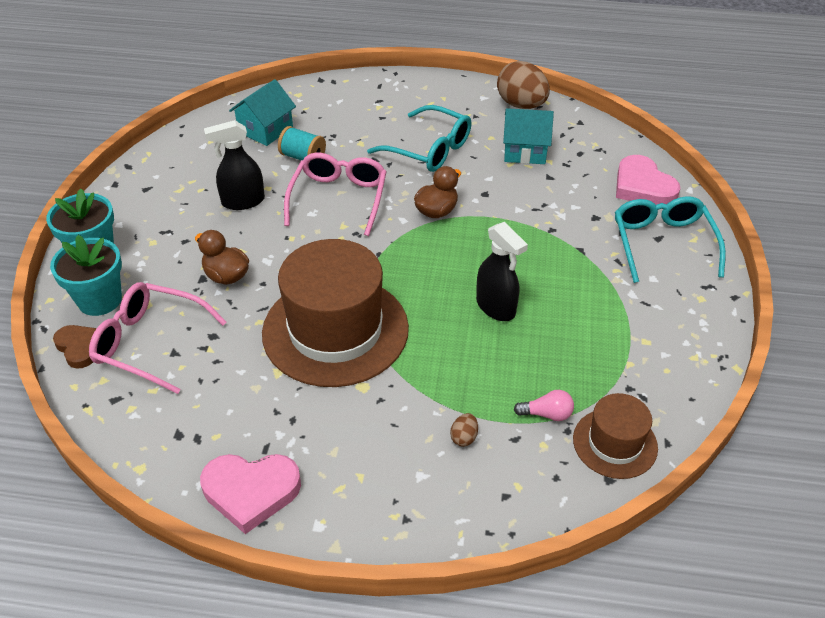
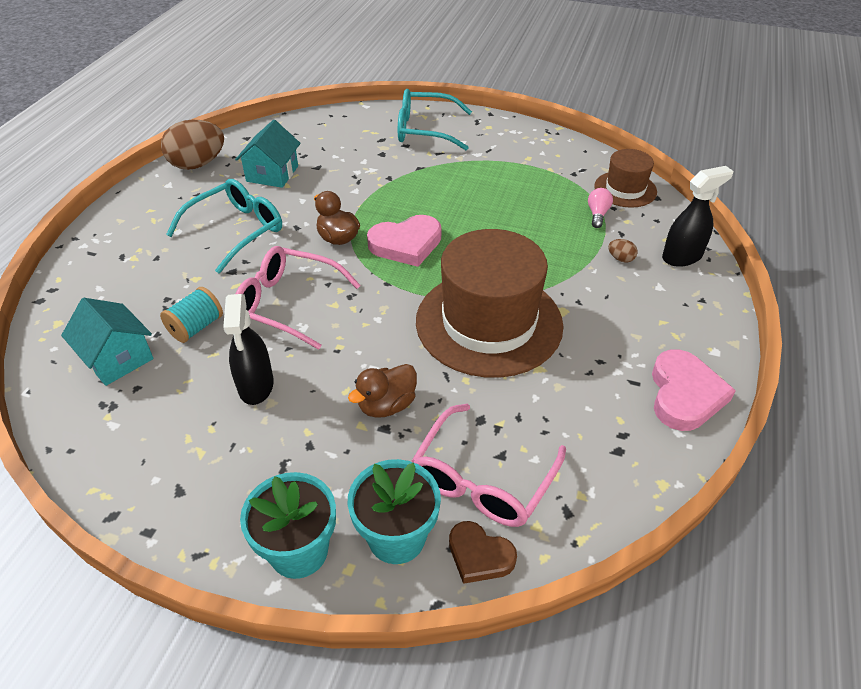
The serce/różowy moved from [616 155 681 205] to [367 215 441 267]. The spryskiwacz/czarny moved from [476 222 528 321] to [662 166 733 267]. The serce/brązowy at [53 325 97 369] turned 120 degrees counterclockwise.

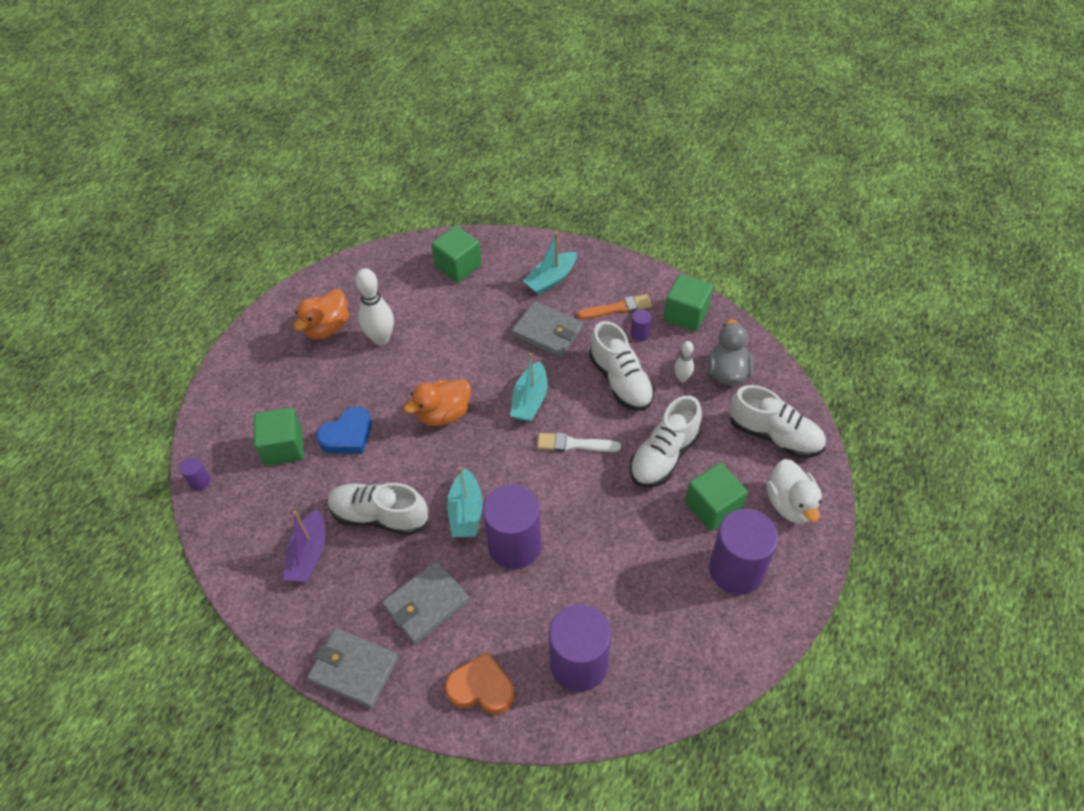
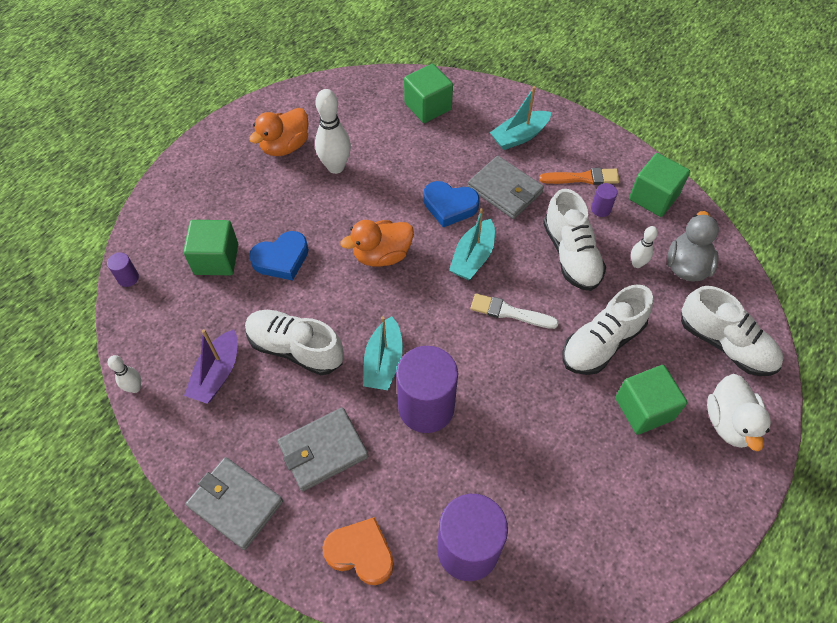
The walec/fioletowy at [709 509 778 595] disappeared. The serce/niebieski at [423 181 480 228] appeared. The kręgiel/biały at [108 355 141 393] appeared.

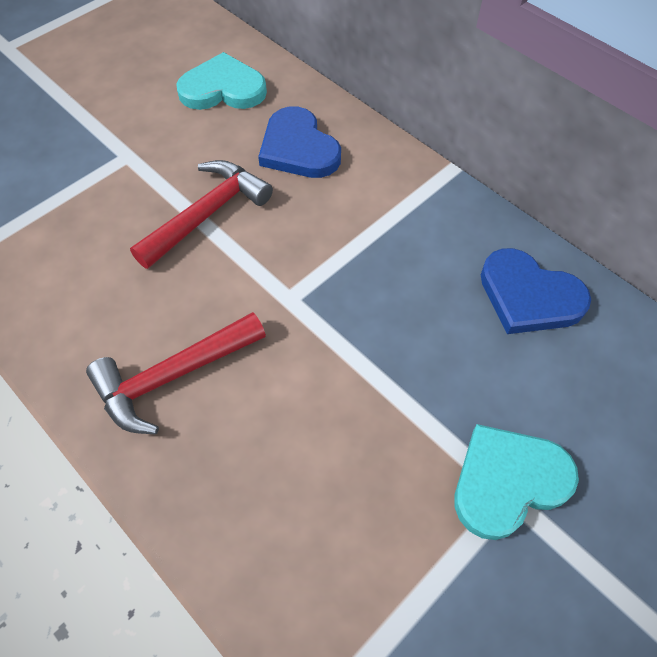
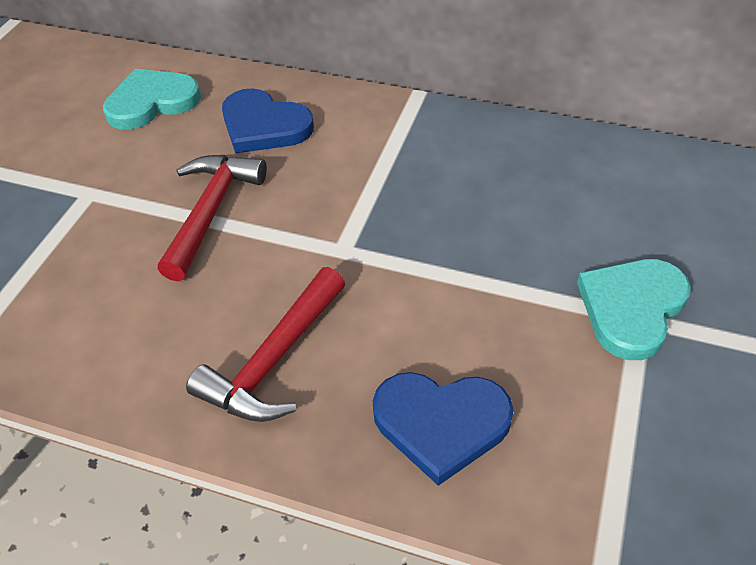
The serce/niebieski moved from [481 248 591 334] to [373 372 514 486].

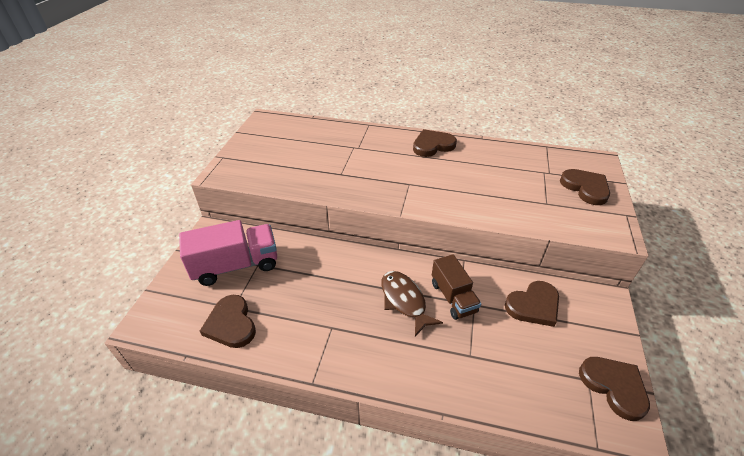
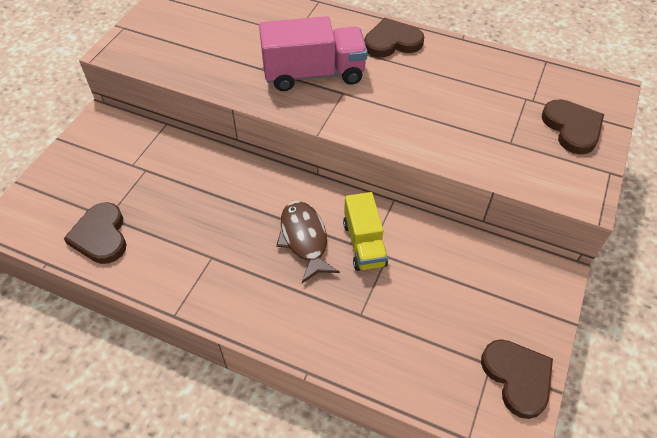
The ciężarówka/różowy moved from [179 220 277 286] to [259 16 368 91]. The ciężarówka/brązowy at [432 254 481 320] became the ciężarówka/żółty at [343 192 388 271]. The serce/brązowy at [505 281 559 327] disappeared.

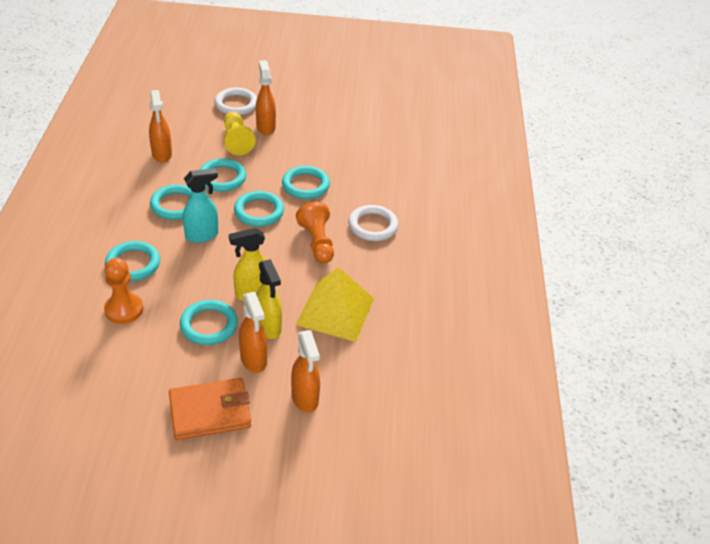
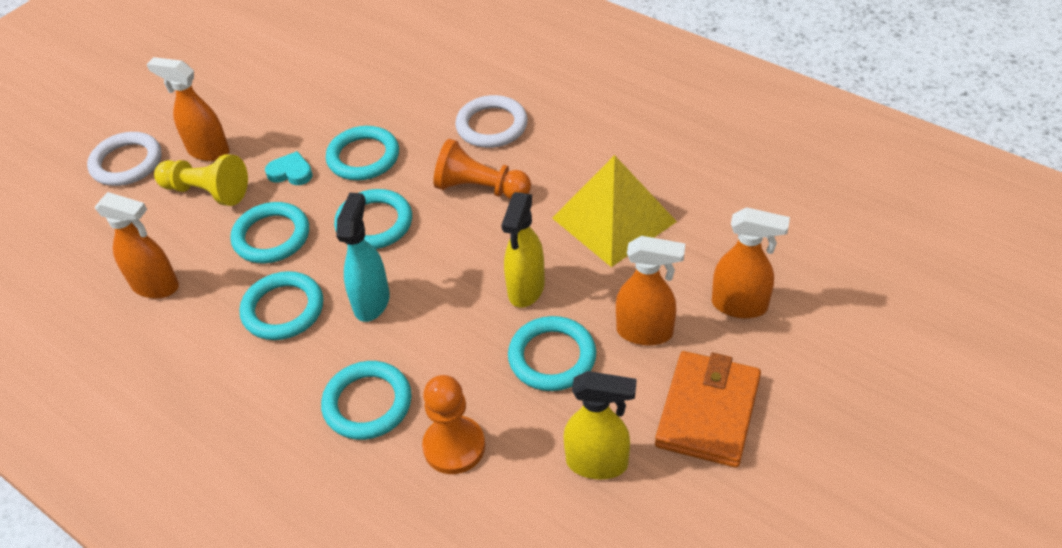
The spryskiwacz/żółty moved from [256 259 282 339] to [564 371 637 479]. The serce/turkusowy at [265 151 313 185] appeared.

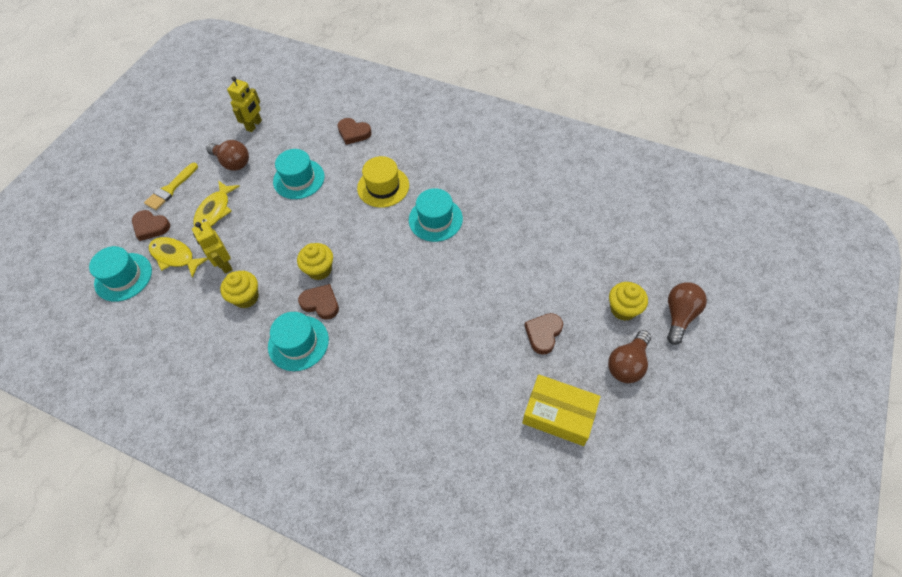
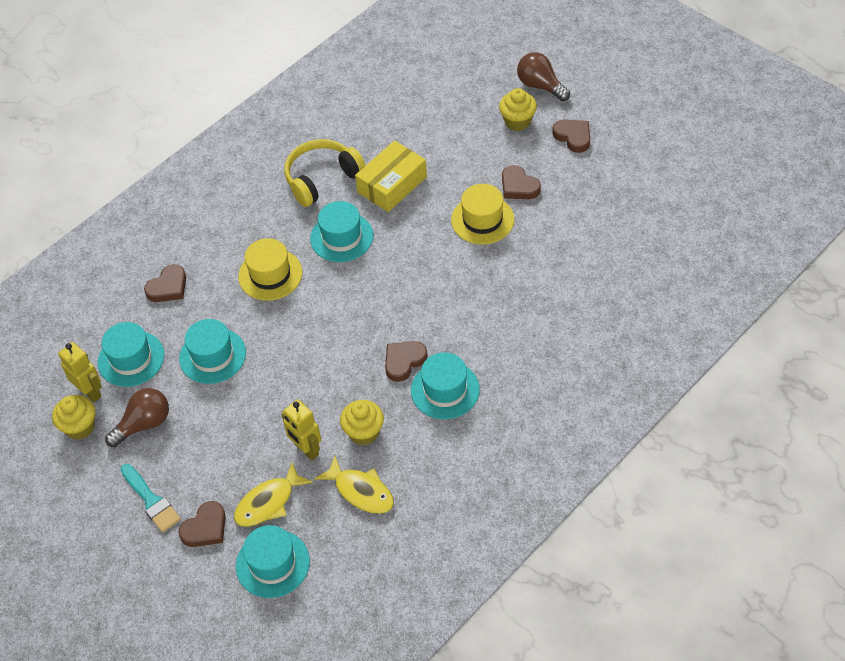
The pędzel/żółty at [144 163 198 210] became the pędzel/turkusowy at [121 464 181 532]. The ryba/żółty moved from [194 180 240 227] to [315 456 394 514]. The robot/żółty at [192 221 233 274] turned 60 degrees clockwise. The muffinka/żółty moved from [297 243 333 280] to [52 395 95 440]. The żarówka/brązowy at [608 330 651 383] was replaced by the serce/brązowy at [552 119 590 153]. The pudełko/żółty moved from [522 374 601 446] to [355 140 427 212]. The słuchawki/żółty at [284 139 366 207] appeared. The kapelusz/żółty at [451 184 514 244] appeared. The kapelusz/turkusowy at [98 322 164 387] appeared.

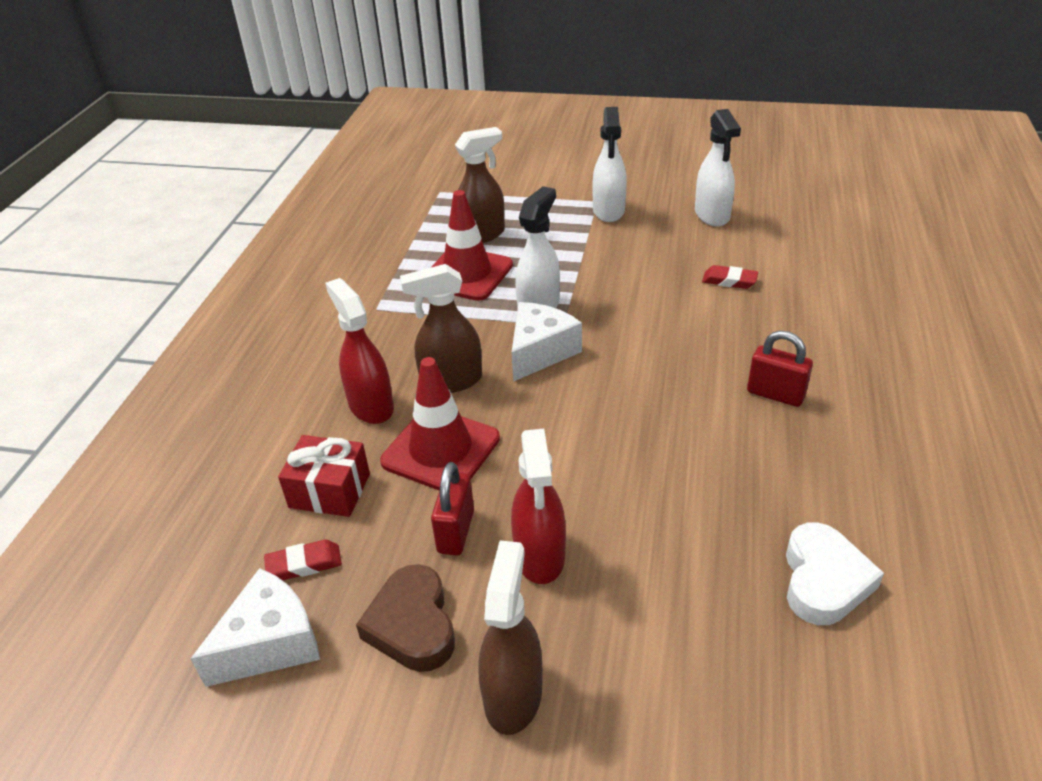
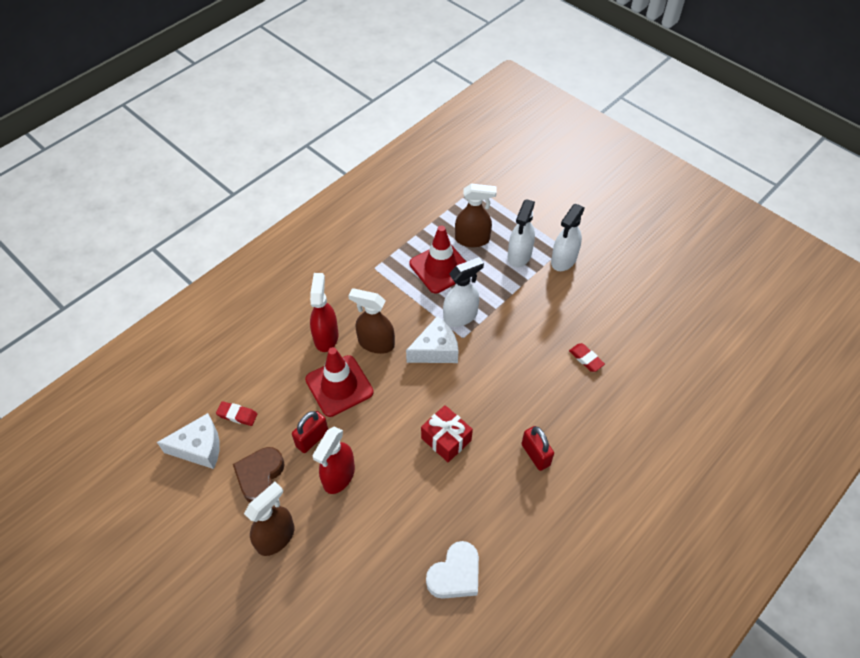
The spryskiwacz/biały moved from [695 109 741 226] to [508 199 535 268]. The prezent/czerwony moved from [278 435 370 517] to [421 405 473 463].

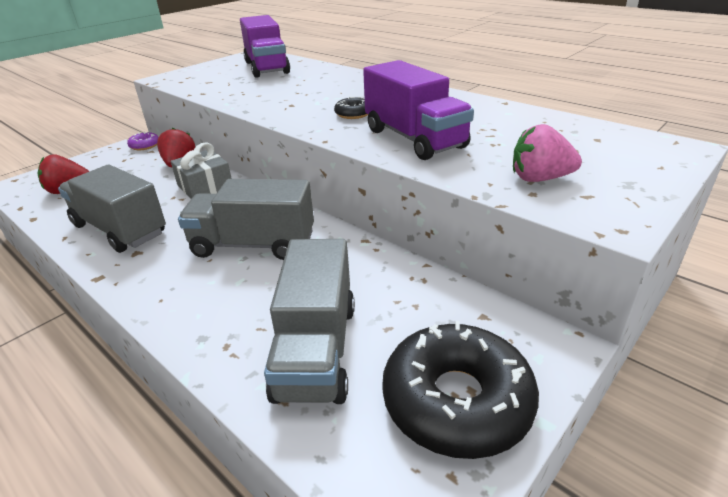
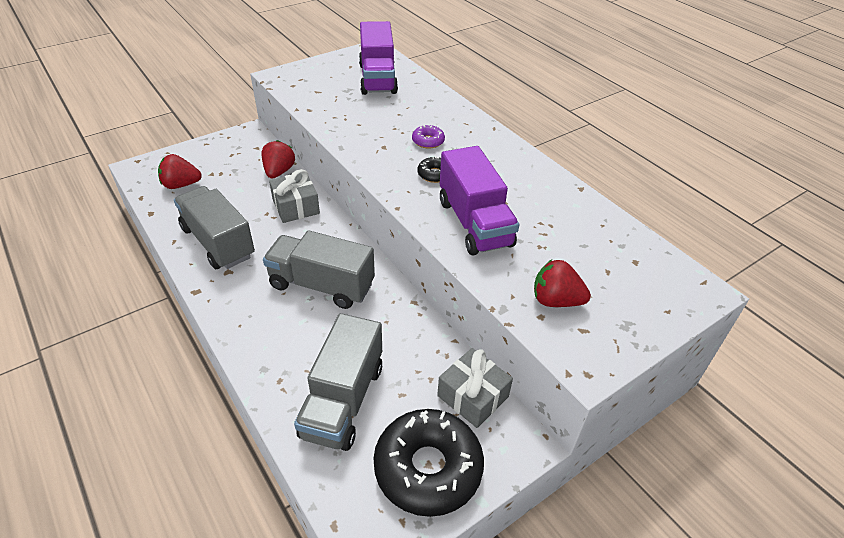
The truskawka/różowy at [513 124 582 182] became the truskawka/czerwony at [534 259 591 307]. The donut/fioletowy moved from [127 132 158 150] to [412 124 445 149]. The prezent/szary at [437 348 513 428] appeared.

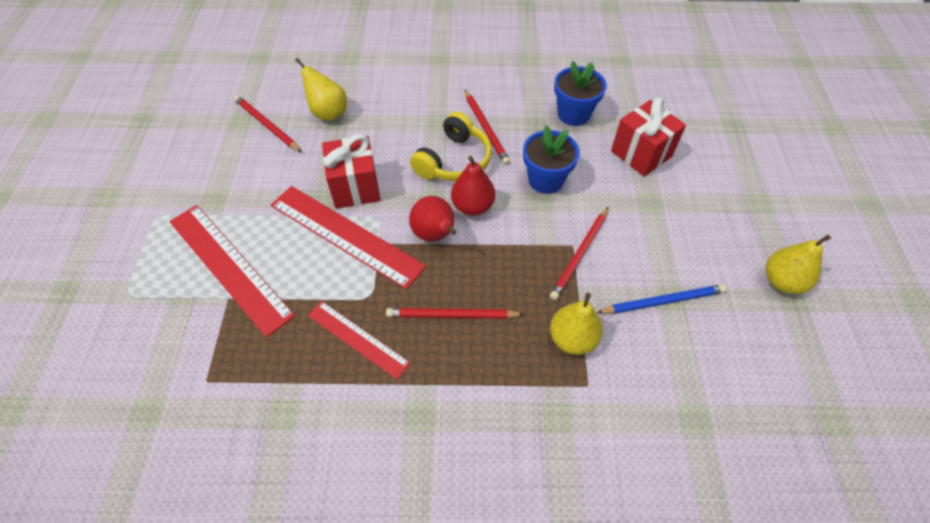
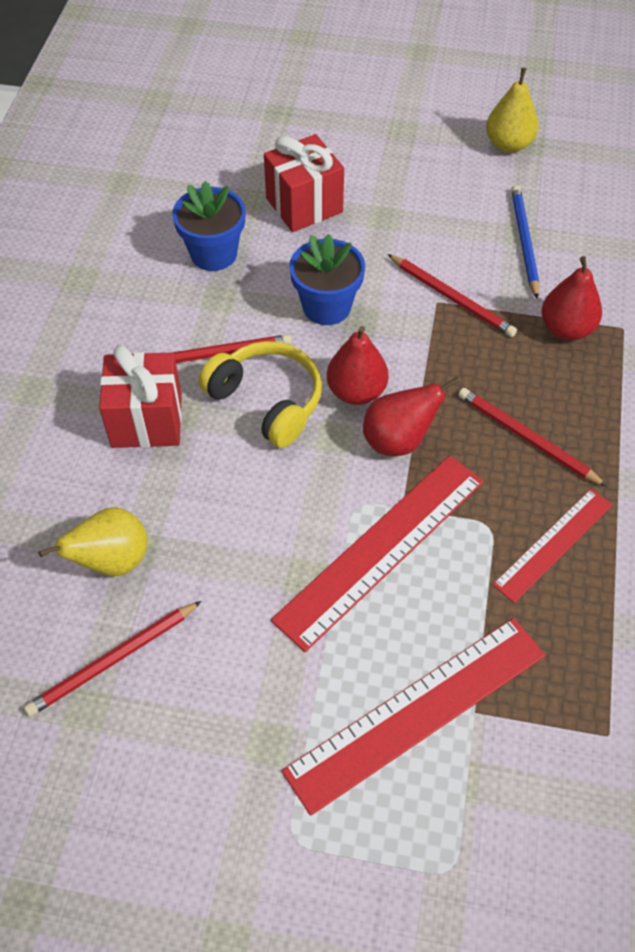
The prezent/czerwony moved from [322 134 381 209] to [99 345 182 448]. The gruszka/żółty at [550 293 603 355] became the gruszka/czerwony at [541 256 602 340]. The ołówek/czerwony at [386 308 524 319] turned 120 degrees clockwise.

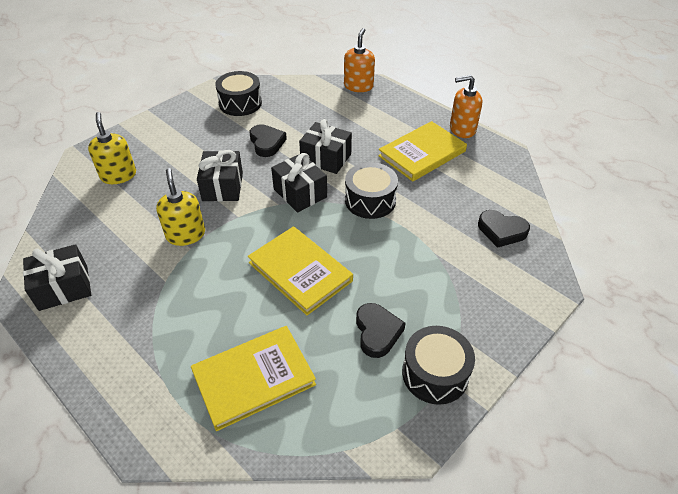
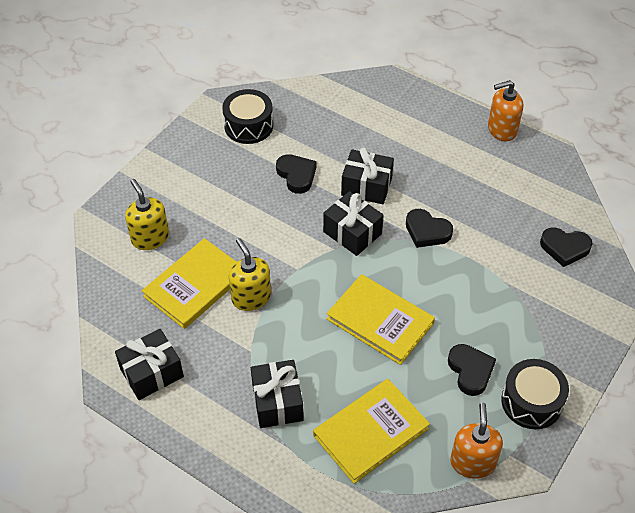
The dozownik mydła/pomarańczowy moved from [344 28 375 92] to [450 403 503 479]. The książka/żółty moved from [378 121 467 182] to [142 238 236 329]. The prezent/czarny moved from [197 150 243 201] to [251 360 304 428]. The bęben/czarny at [345 162 398 219] was replaced by the serce/czarny at [406 209 453 248].

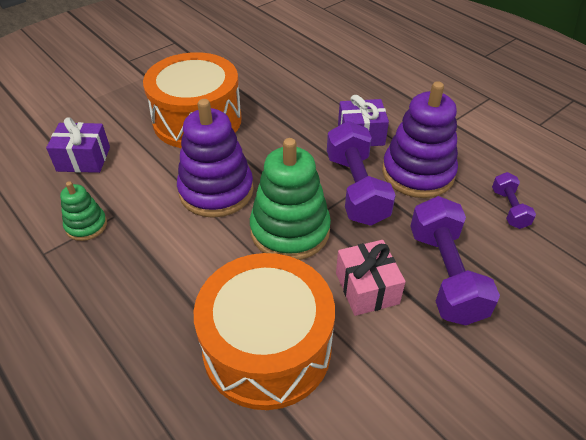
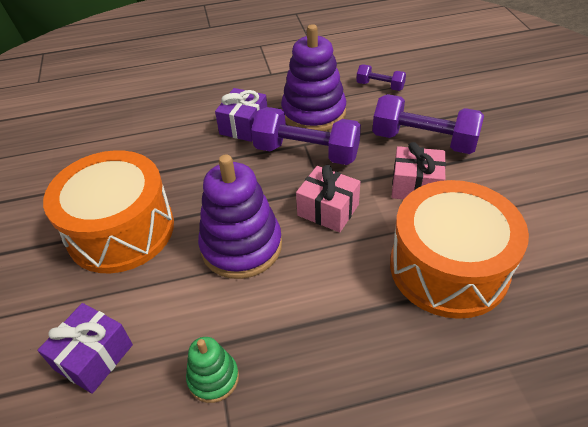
The zabawka nakładanka/zielony at [250 138 331 260] was replaced by the prezent/różowy at [296 165 360 232].

